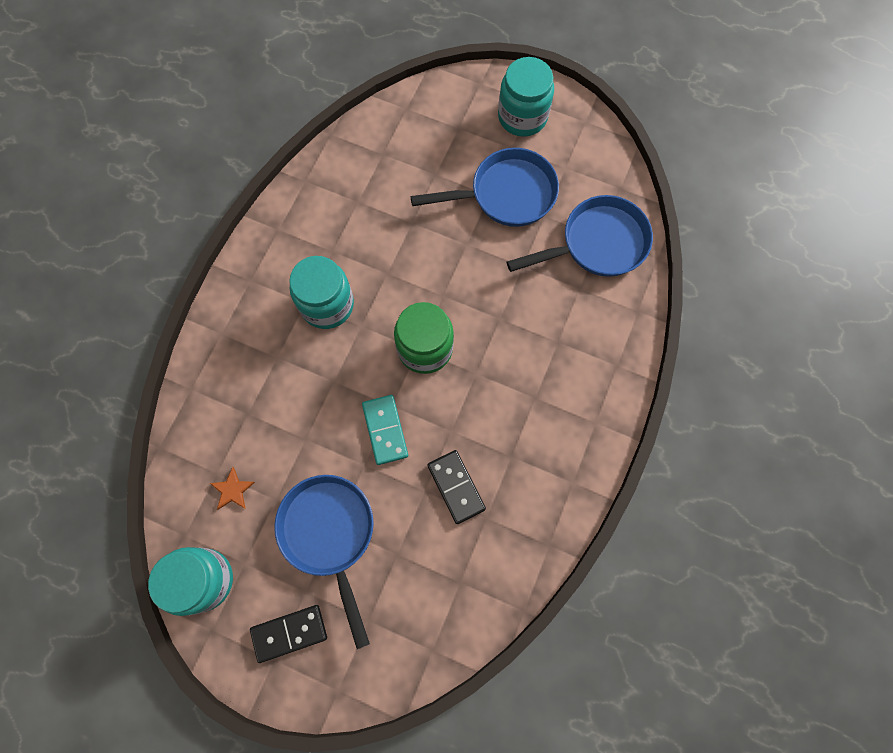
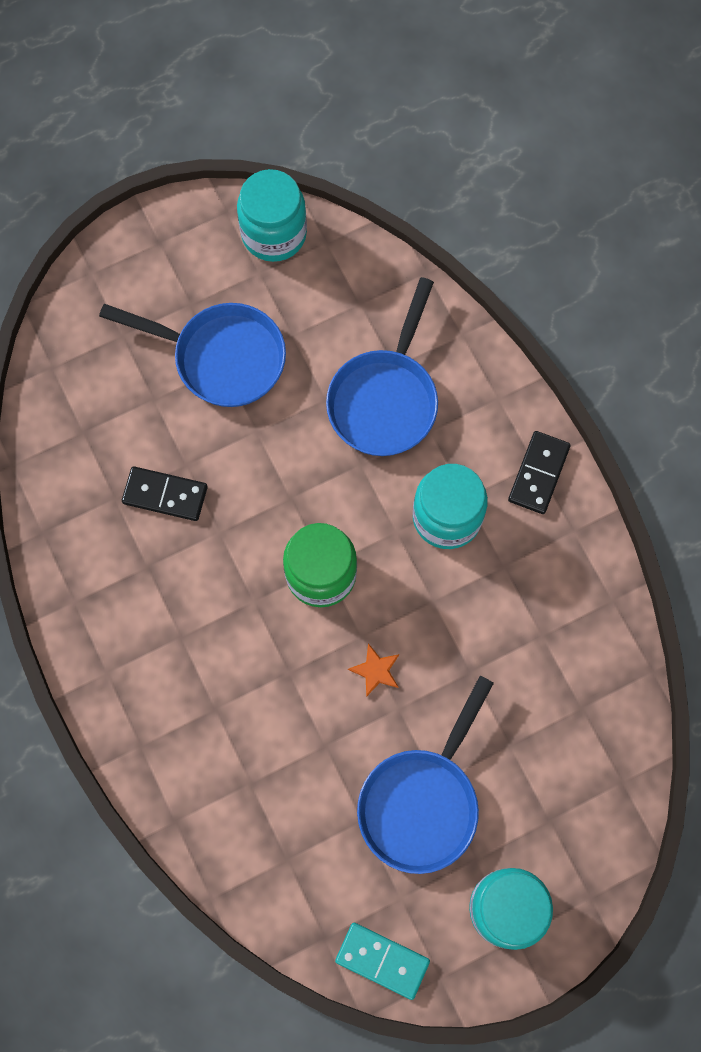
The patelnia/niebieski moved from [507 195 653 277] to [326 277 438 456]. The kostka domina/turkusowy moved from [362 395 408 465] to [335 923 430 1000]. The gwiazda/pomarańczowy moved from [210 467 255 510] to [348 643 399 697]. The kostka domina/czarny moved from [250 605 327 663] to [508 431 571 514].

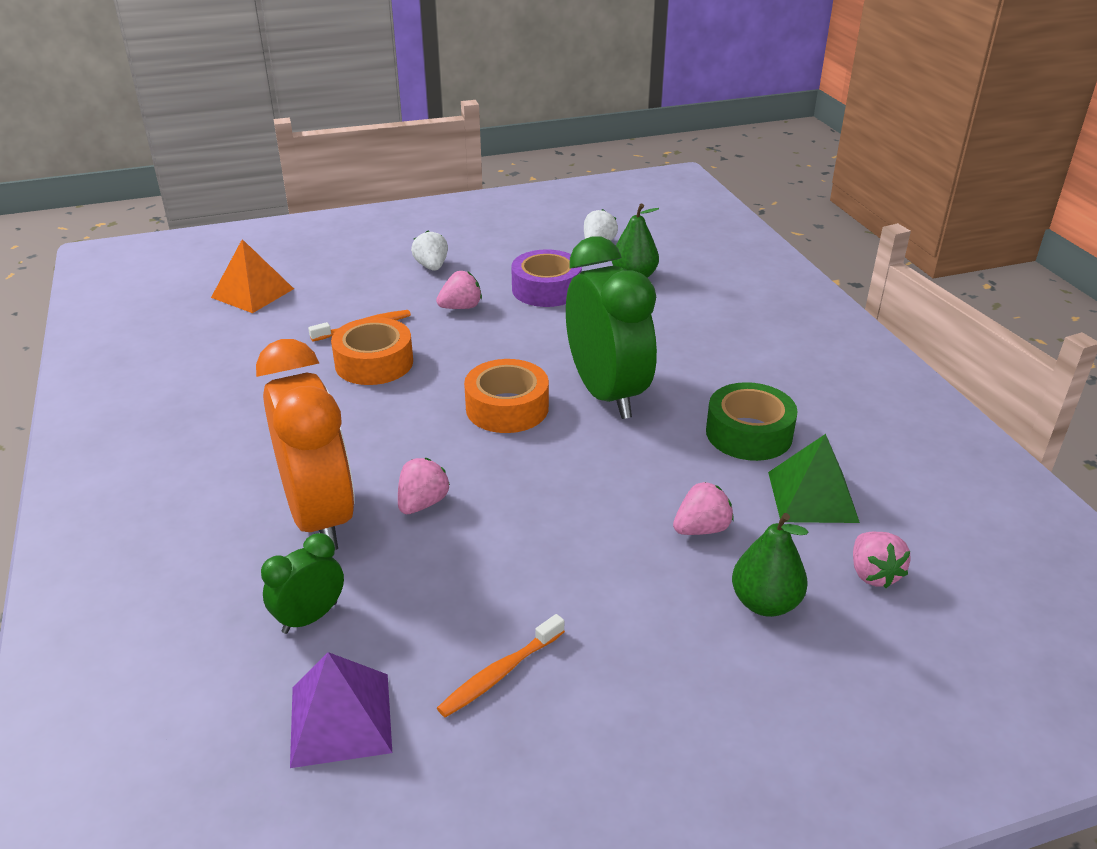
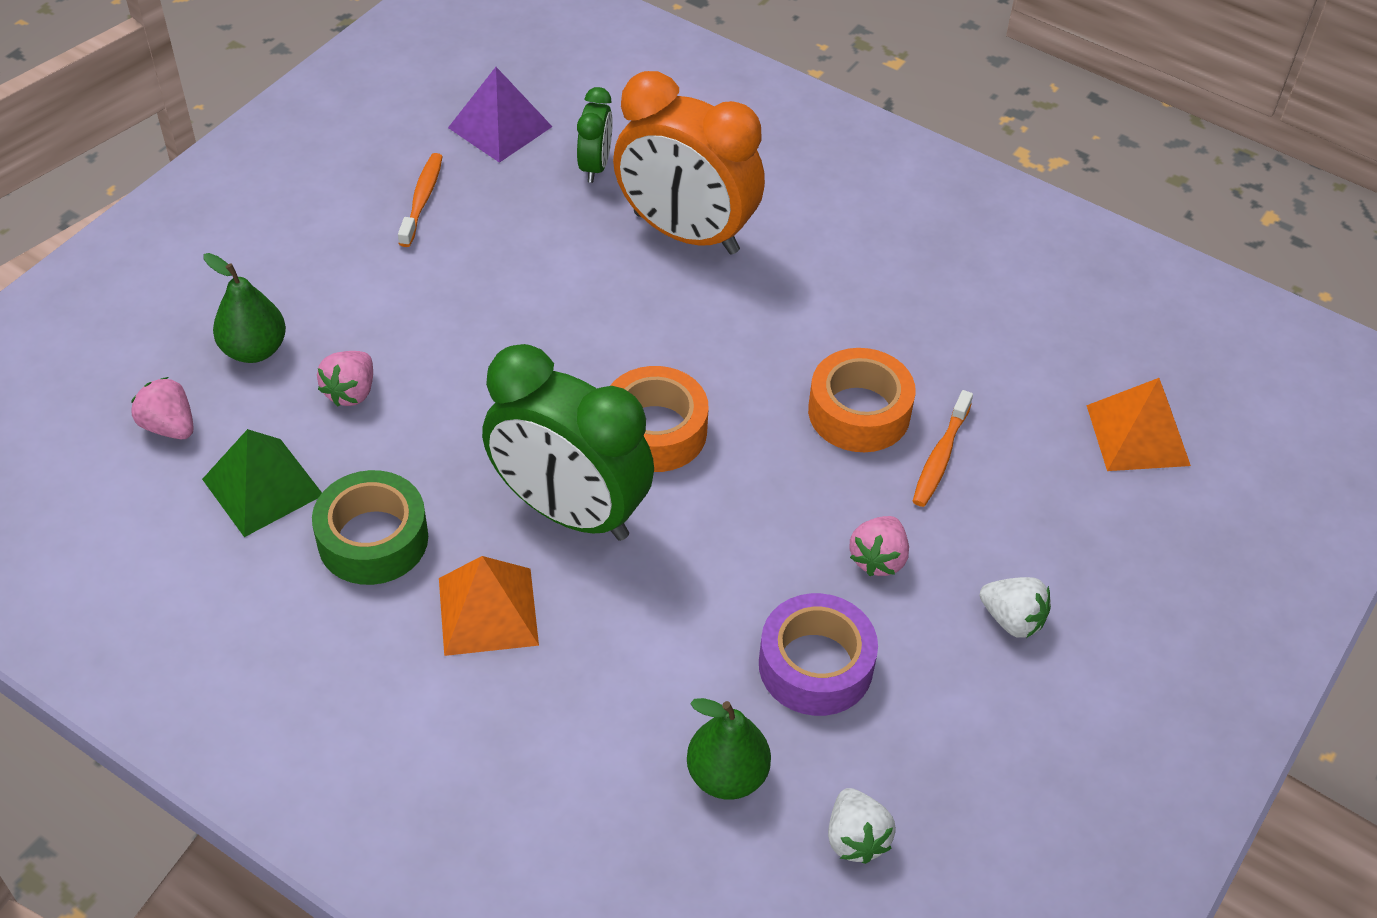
The truskawka/różowy at [398 458 450 514] disappeared. The piramida/pomarańczowy at [439 556 539 656] appeared.

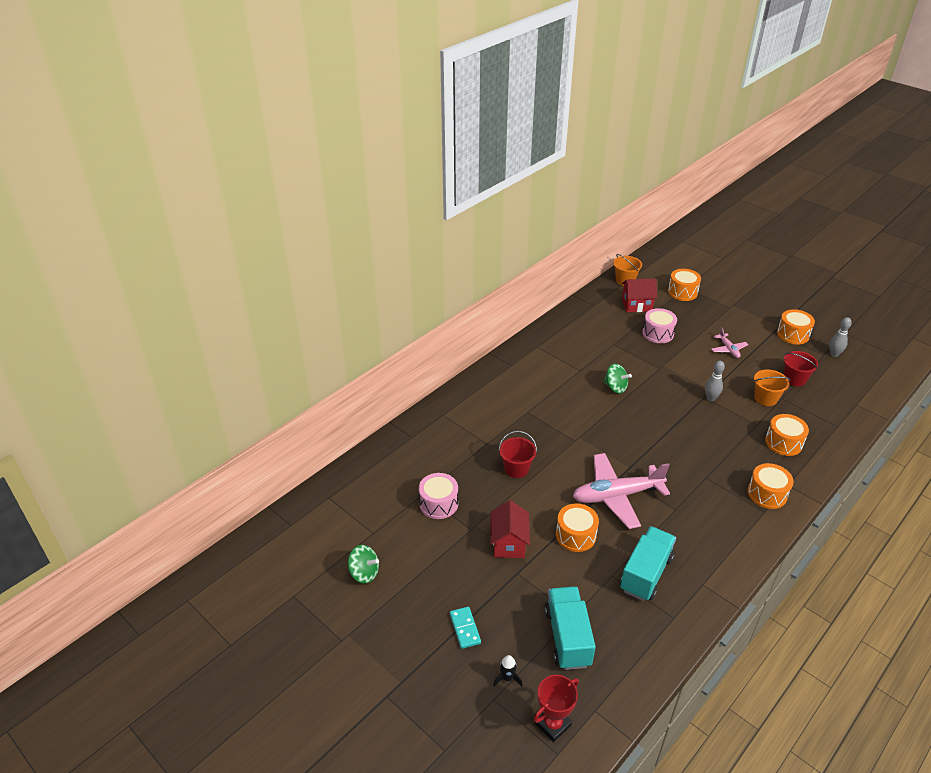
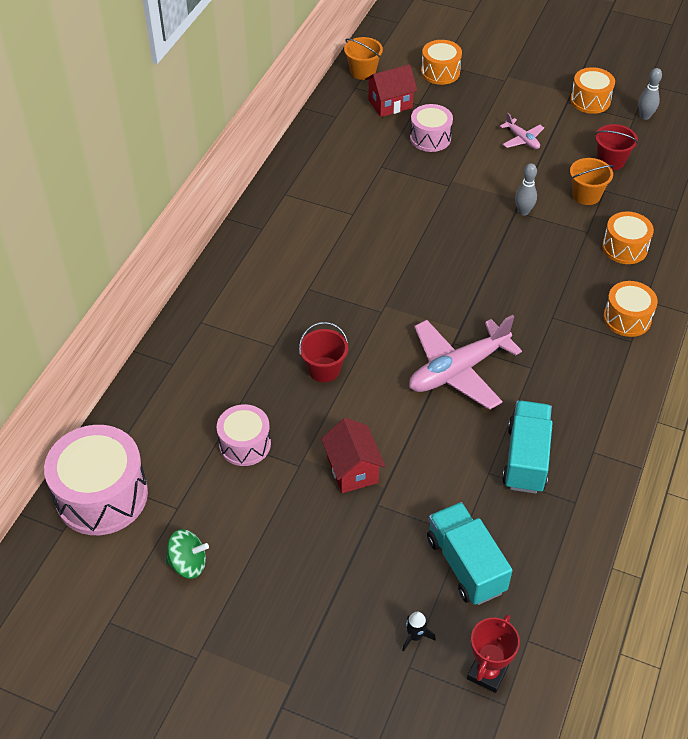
The bączek/zielony at [603 364 632 394] disappeared. The bęben/pomarańczowy at [556 503 599 552] disappeared. The kostka domina/turkusowy at [450 607 481 649] disappeared. The bęben/różowy at [44 425 148 535] appeared.

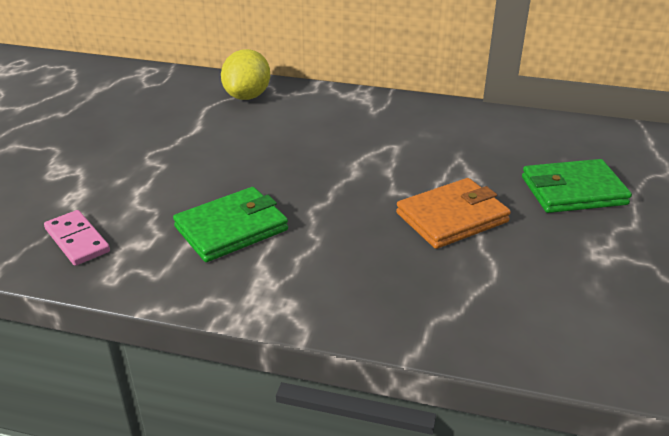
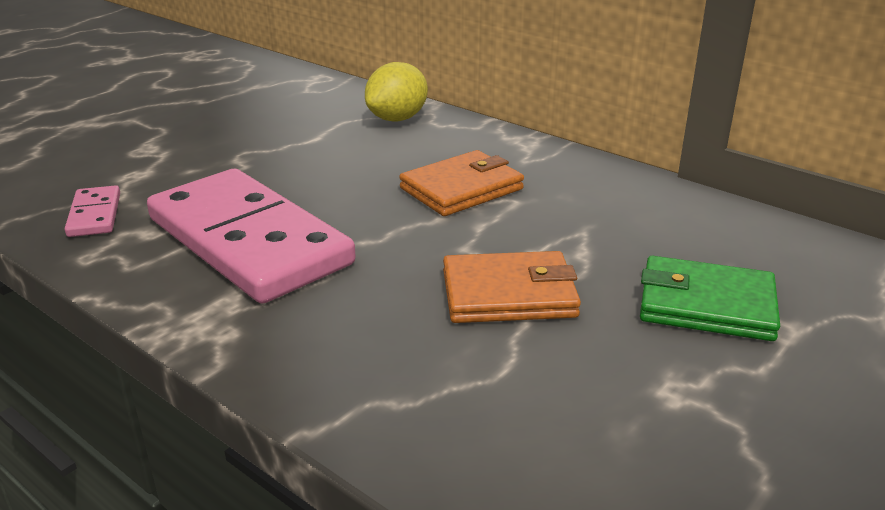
The portfel/zielony at [173 187 288 262] was replaced by the kostka domina/różowy at [147 169 356 303]. The portfel/pomarańczowy at [399 150 524 216] appeared.

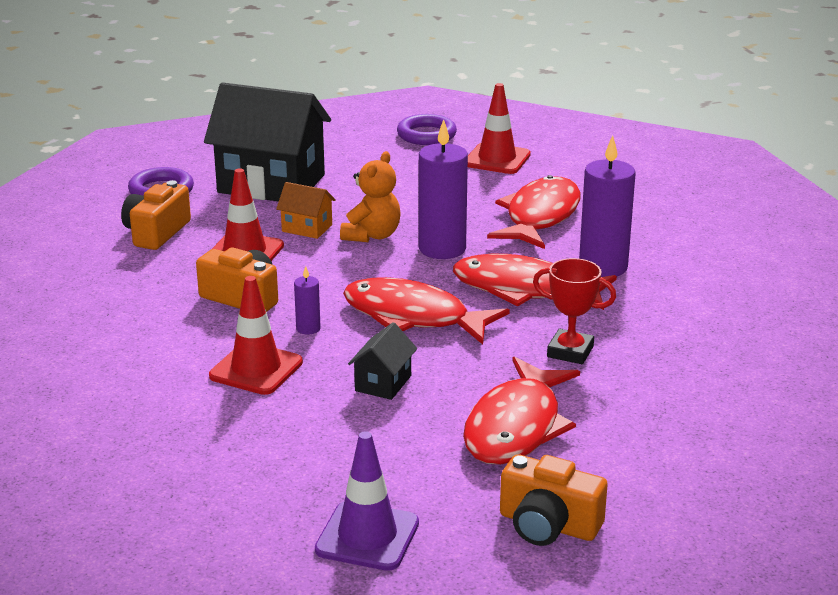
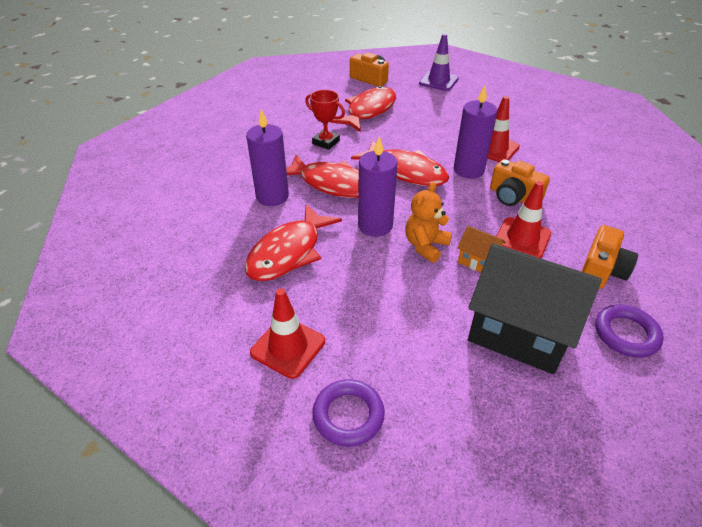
The świeca/fioletowy at [294 266 321 335] changed to 2.15 times the size. The domek/czarny at [348 322 417 400] disappeared.

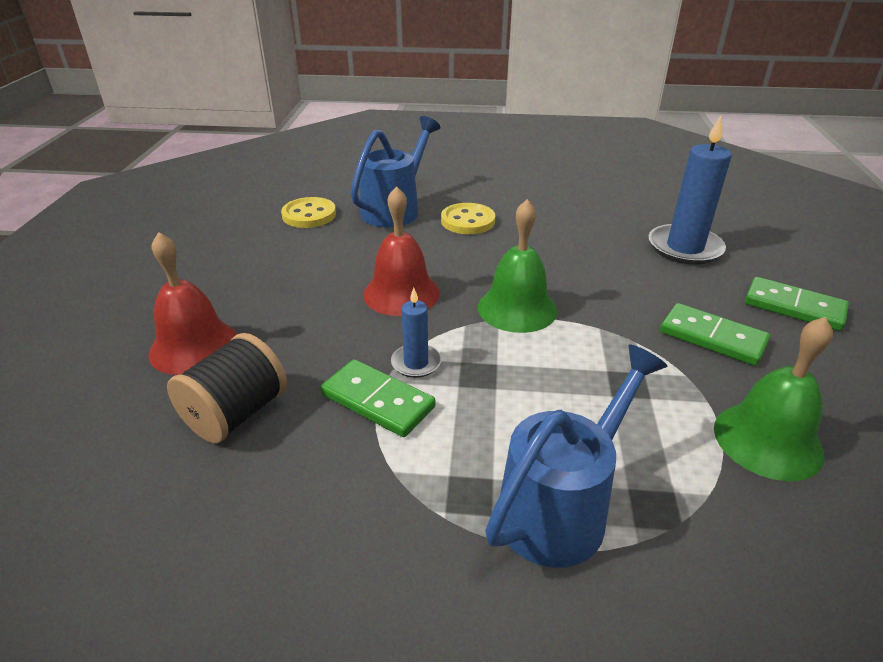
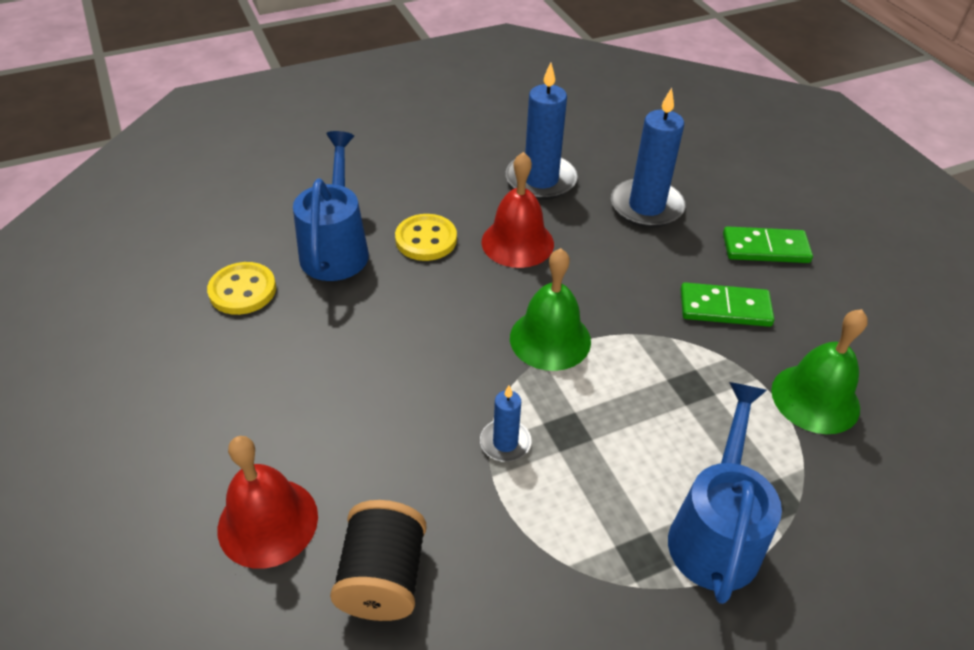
The dzwonek/czerwony moved from [363 186 440 316] to [481 152 554 268]. The kostka domina/zielony at [321 359 436 437] disappeared. The świeca/niebieski at [506 62 578 200] appeared.

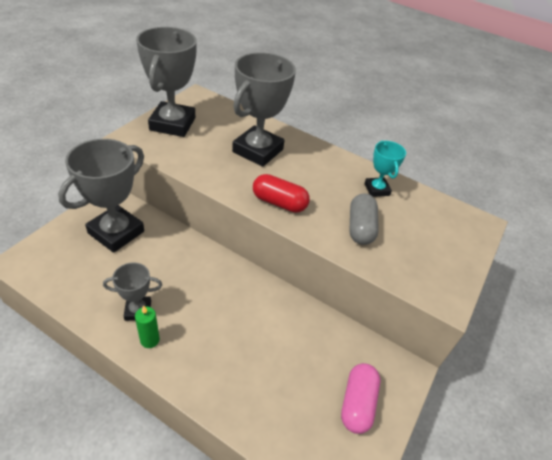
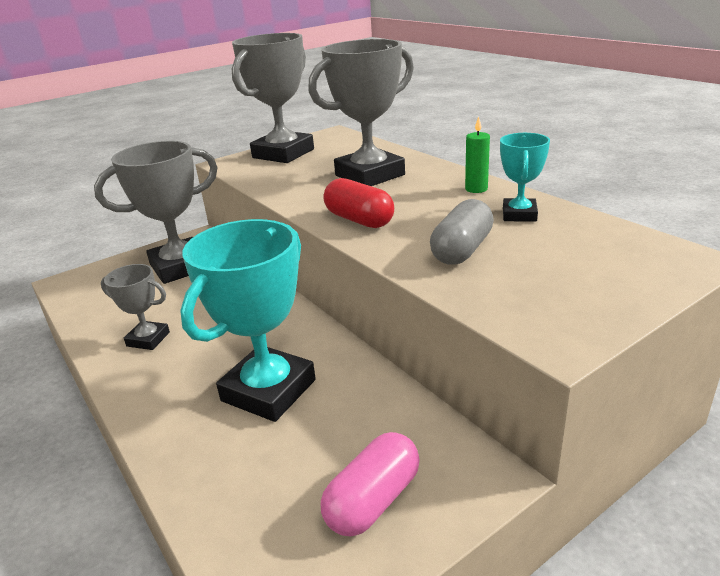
The świeca/zielony moved from [135 305 160 348] to [465 117 490 193]. The puchar/turkusowy at [180 219 316 422] appeared.

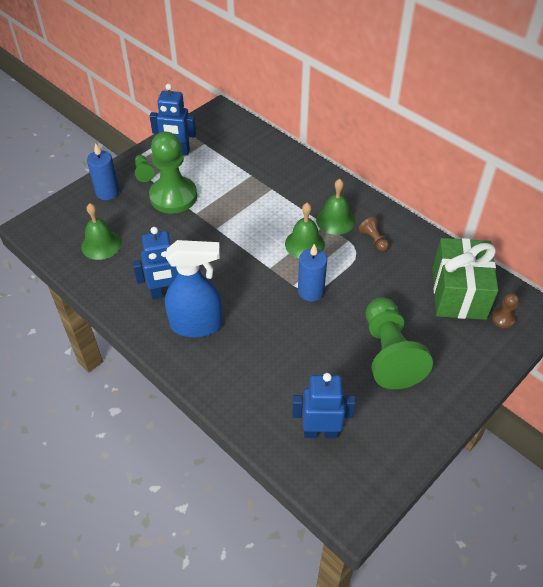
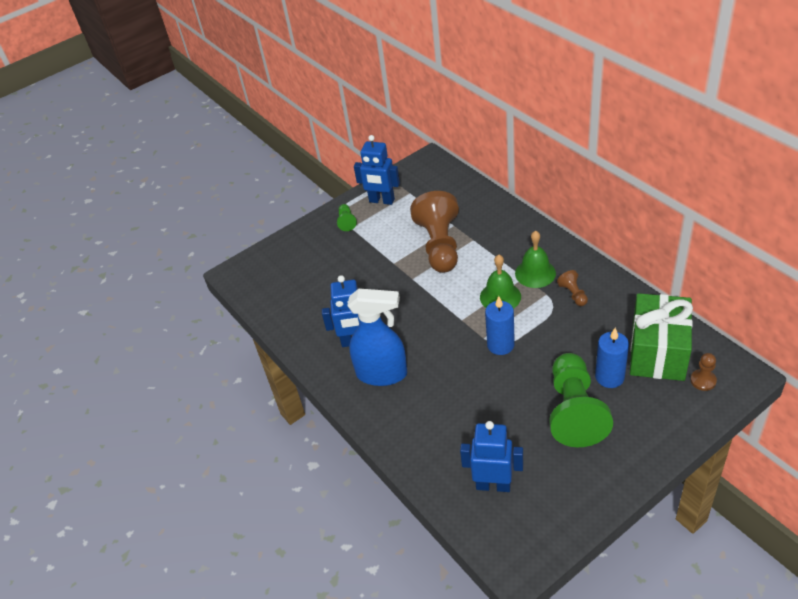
The pionek/zielony at [149 132 197 214] disappeared. The świeca/niebieski moved from [87 143 119 200] to [595 328 629 388]. The dzwonek/zielony at [81 203 122 260] disappeared. The pionek/brązowy at [410 191 459 273] appeared.

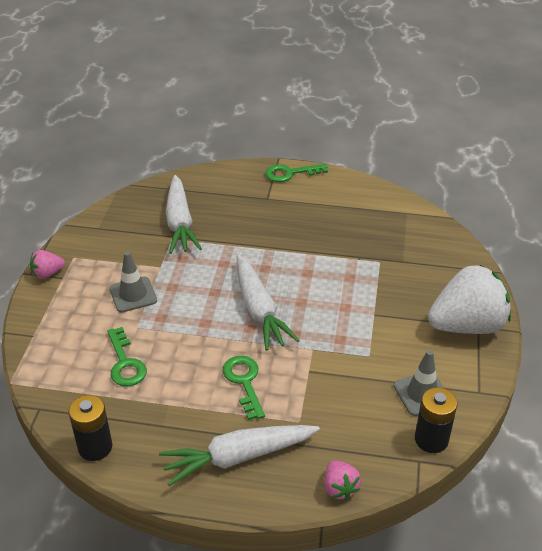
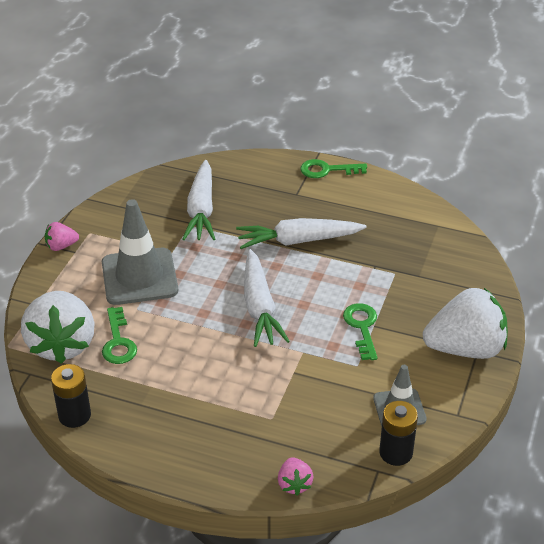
The pachołek/szary at [109 251 157 313] changed to 1.74 times the size. The klucz/zielony moved from [223 356 265 420] to [343 303 378 360]. The marchewka/biały moved from [159 425 320 486] to [236 218 367 249]. The truskawka/biały at [21 291 94 364] appeared.

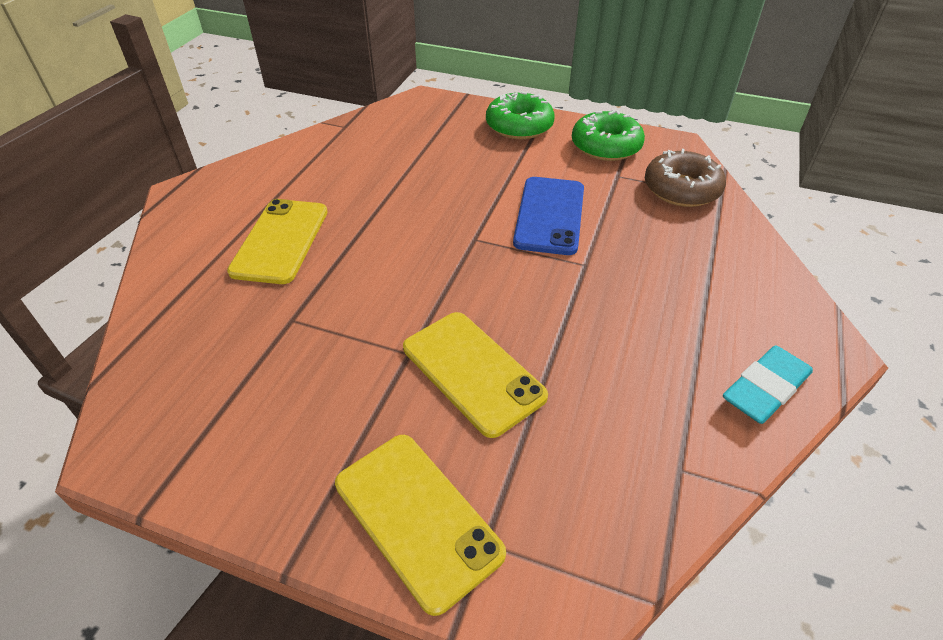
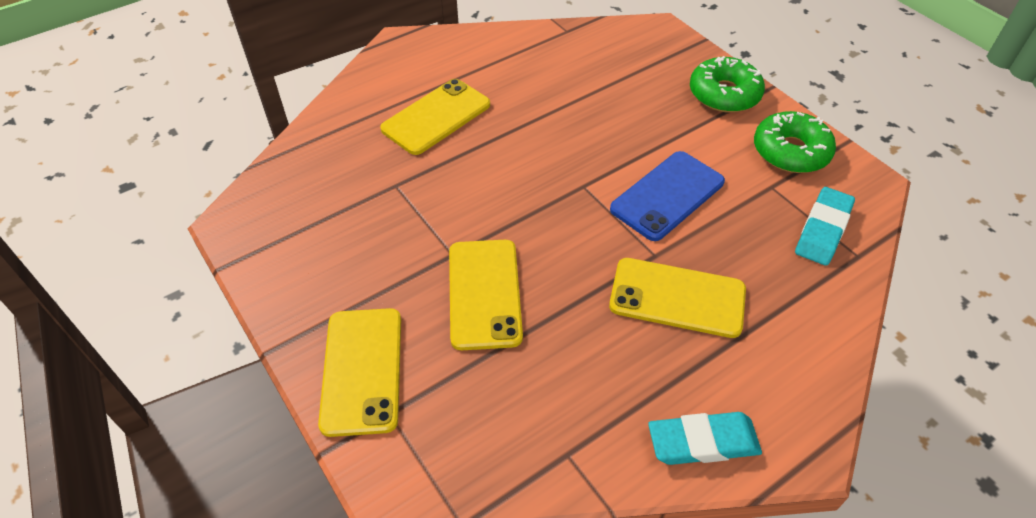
The donut/brązowy at [645 149 726 207] was replaced by the gumka do mazania/turkusowy at [795 187 855 266]. The telefon/żółty at [609 258 746 338] appeared.

